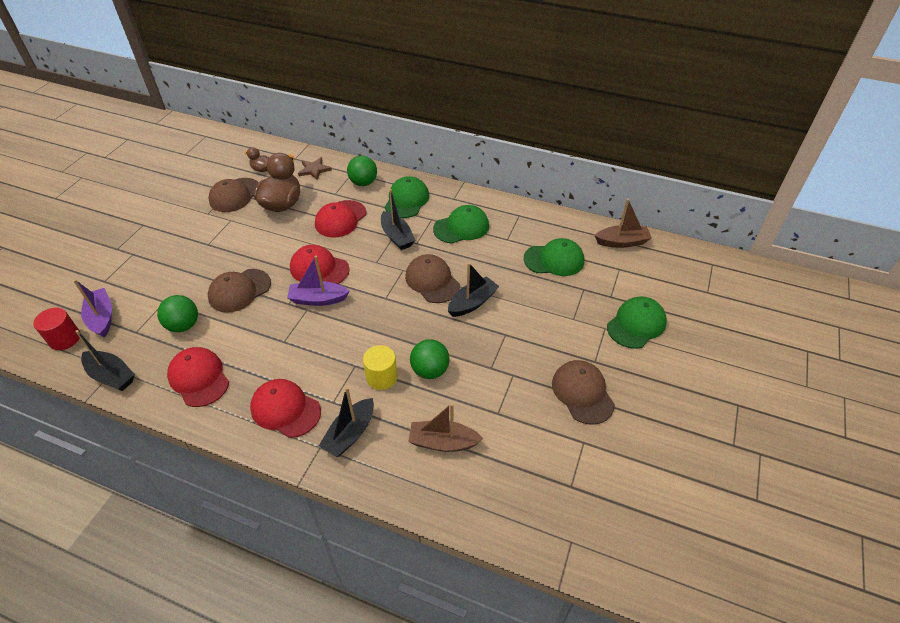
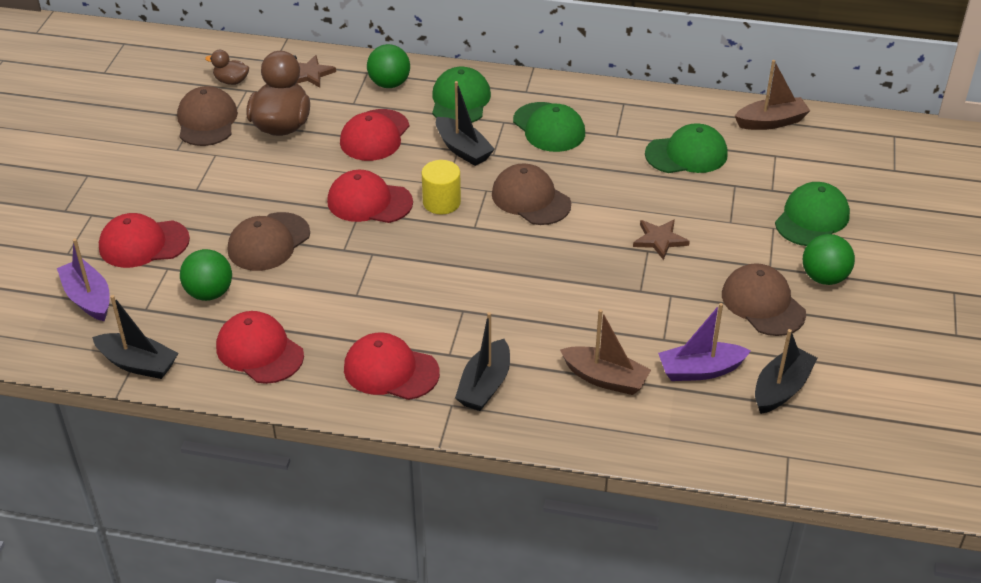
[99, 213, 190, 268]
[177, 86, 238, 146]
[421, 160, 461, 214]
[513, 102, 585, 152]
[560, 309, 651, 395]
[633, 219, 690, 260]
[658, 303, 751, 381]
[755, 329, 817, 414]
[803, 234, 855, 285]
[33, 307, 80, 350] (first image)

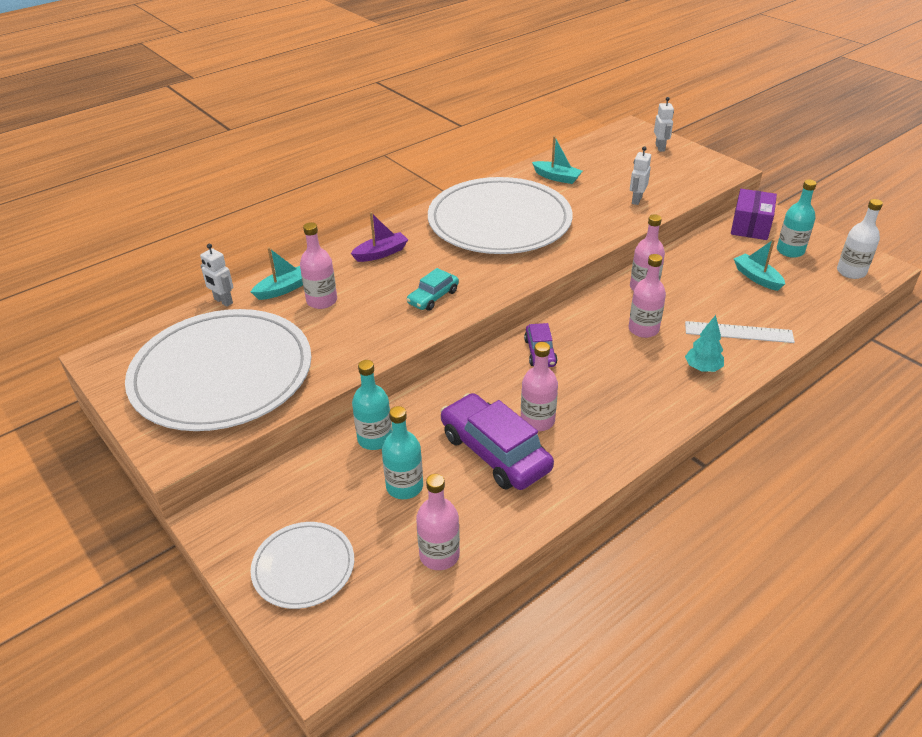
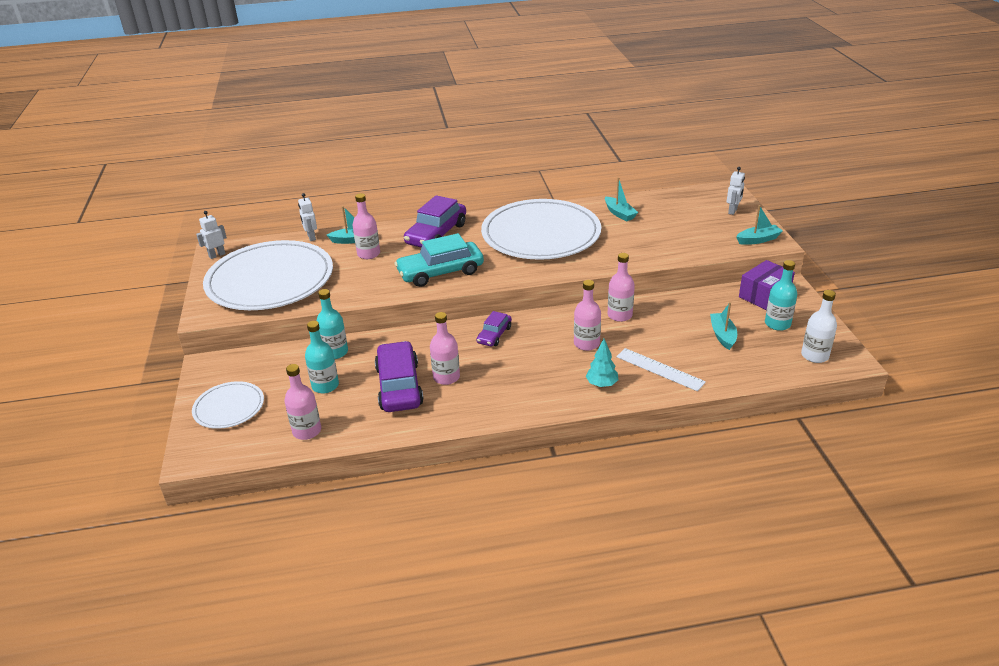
[196, 211, 227, 259]
[395, 233, 484, 287]
[404, 195, 466, 248]
[736, 205, 783, 245]

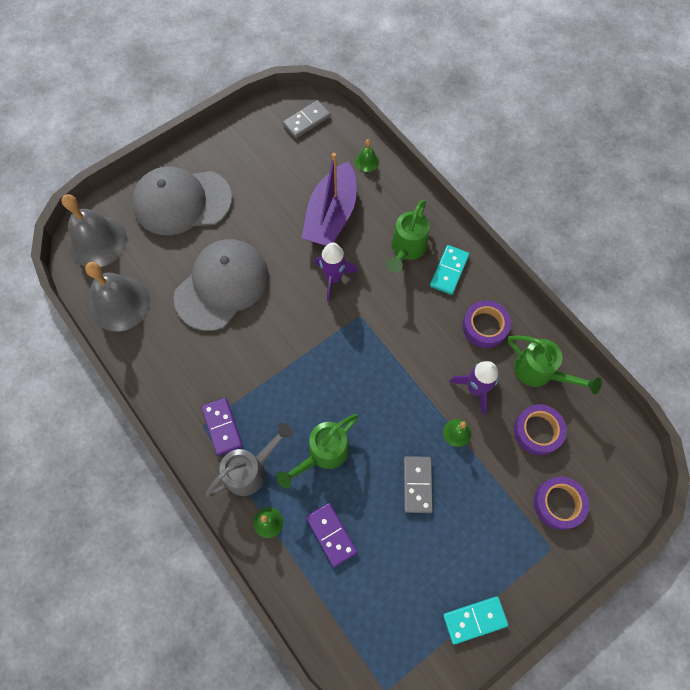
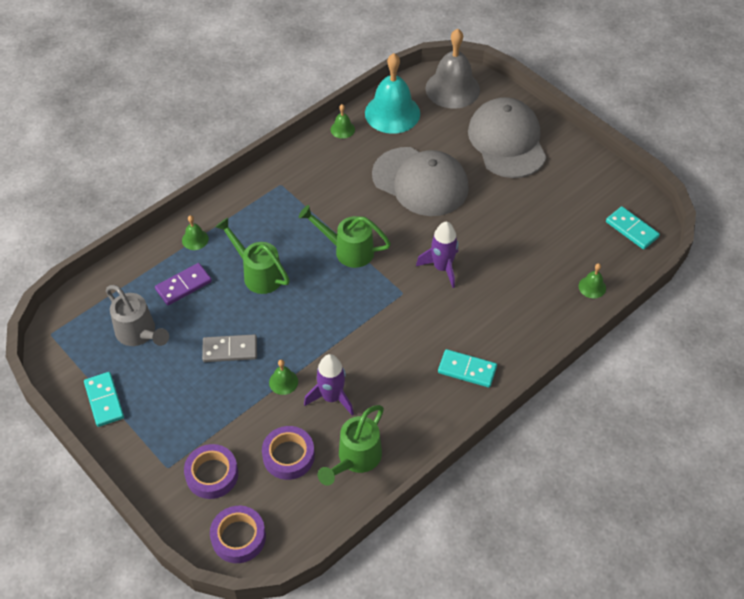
[106, 285, 169, 346]
[210, 506, 266, 563]
[299, 205, 391, 268]
[331, 104, 355, 139]
[365, 53, 420, 134]
[606, 206, 660, 250]
[202, 398, 243, 456] (first image)
[302, 153, 357, 246] (first image)

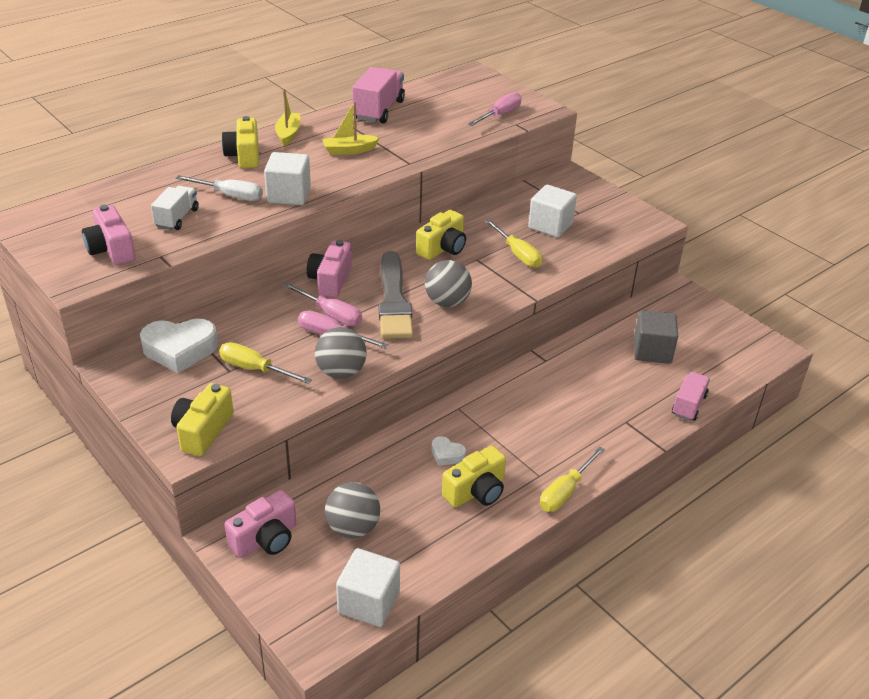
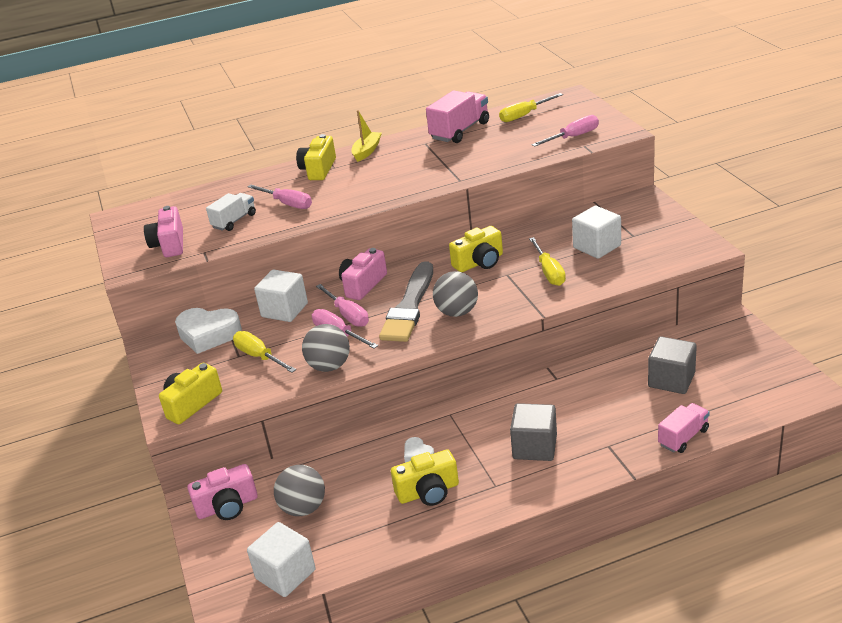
[247, 184, 312, 209]
[254, 270, 308, 322]
[499, 93, 563, 122]
[510, 403, 557, 461]
[322, 101, 380, 155] (first image)

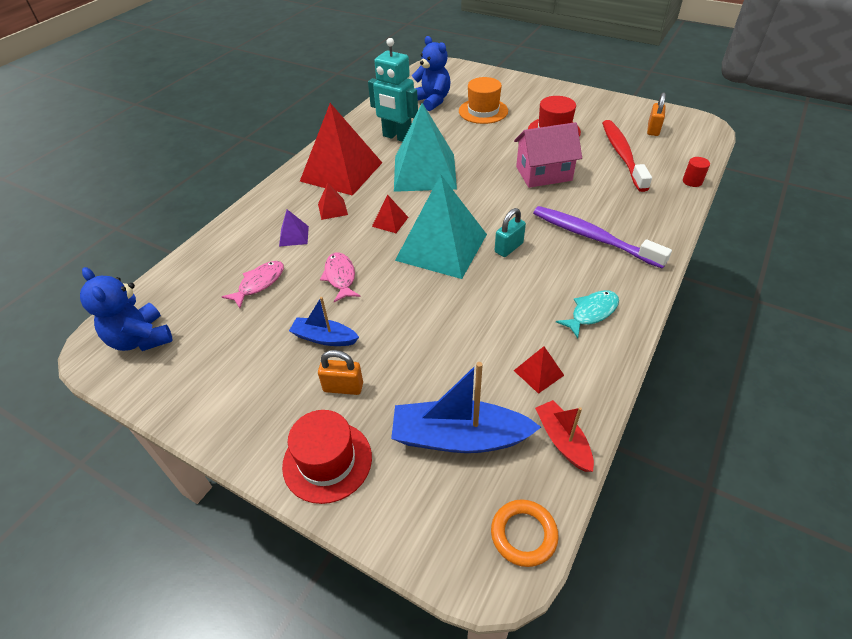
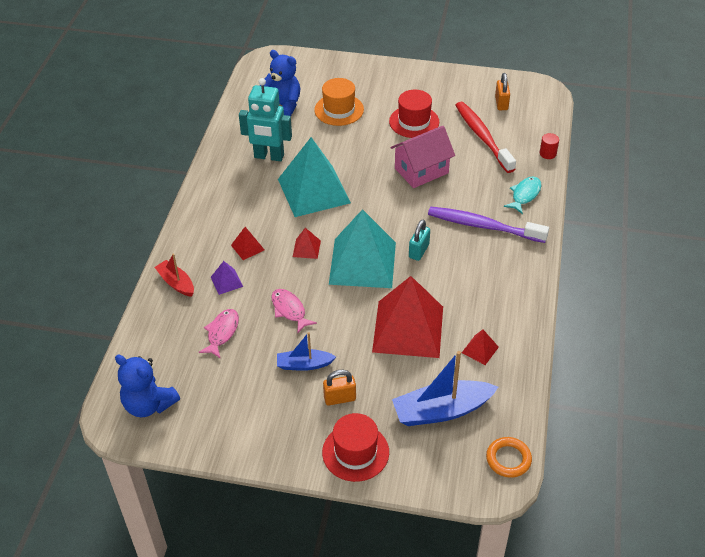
[155, 254, 194, 297]
[372, 276, 443, 358]
[504, 177, 541, 214]

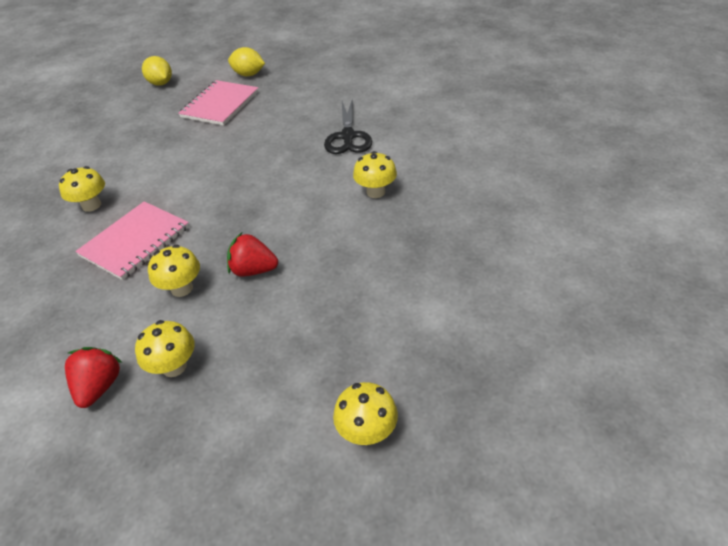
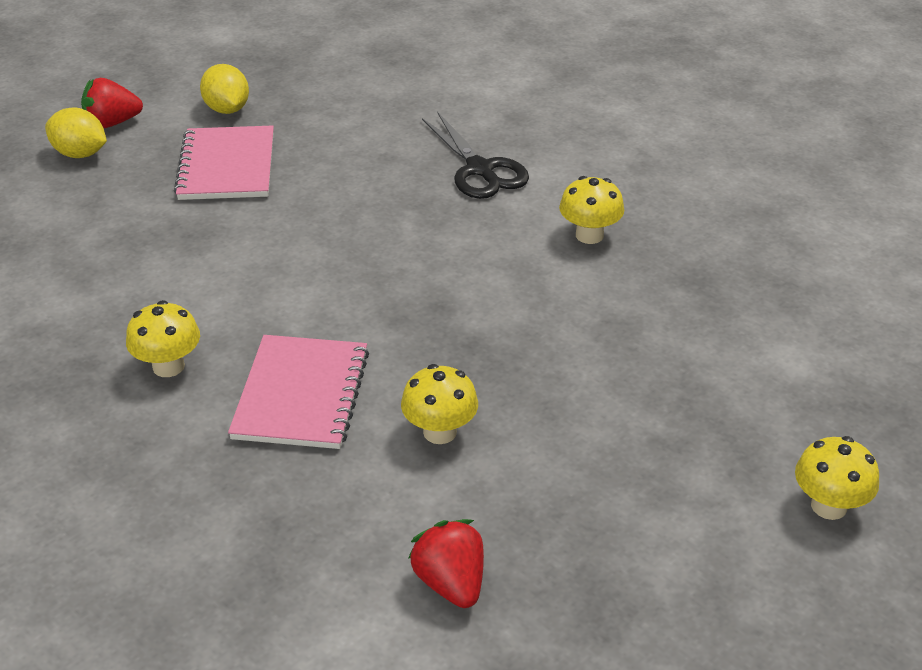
[81, 78, 143, 128]
[200, 64, 249, 114]
[135, 320, 195, 377] (first image)

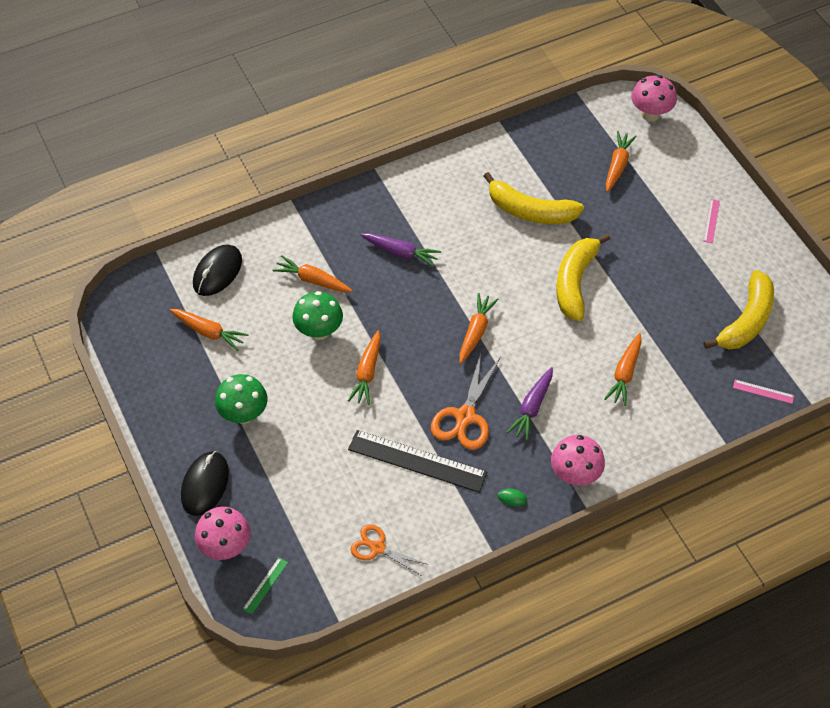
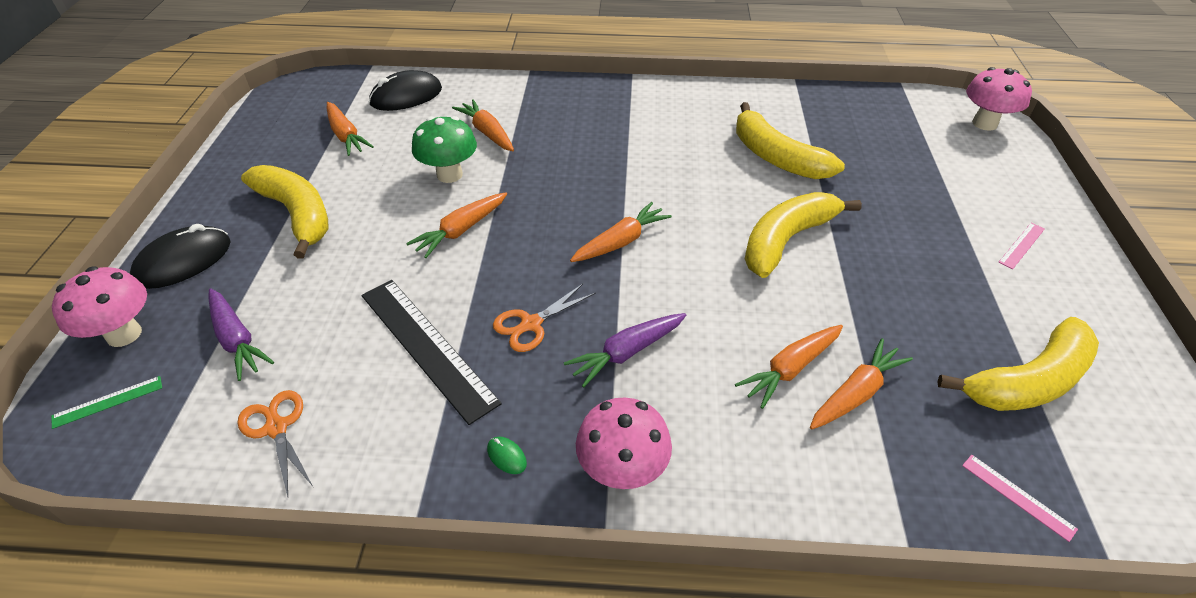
[208, 289, 274, 381]
[241, 165, 328, 259]
[493, 283, 596, 352]
[810, 338, 913, 429]

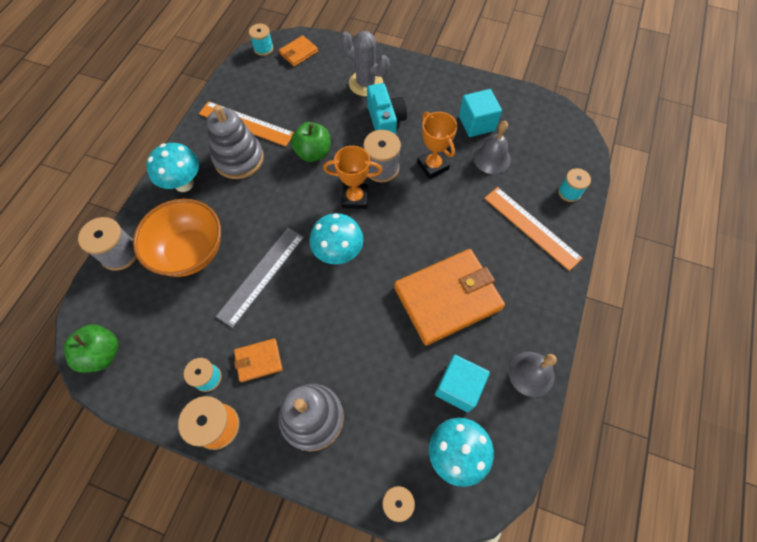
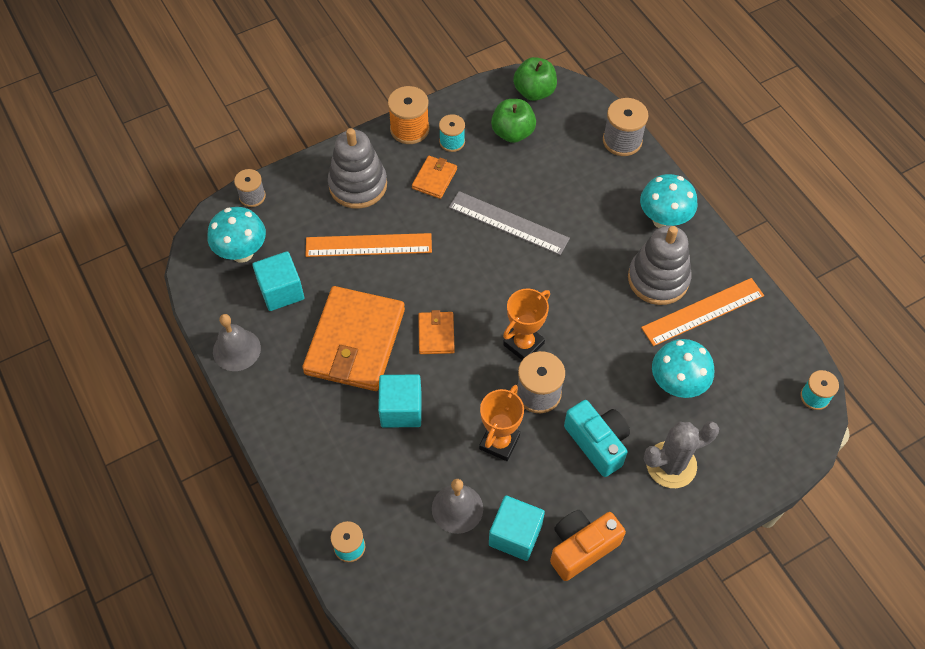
[305, 233, 432, 257]
[378, 374, 422, 428]
[418, 310, 455, 354]
[449, 191, 570, 255]
[479, 385, 524, 461]
[491, 99, 536, 143]
[550, 510, 626, 581]
[564, 400, 630, 477]
[652, 339, 714, 398]
[133, 199, 221, 277] (first image)

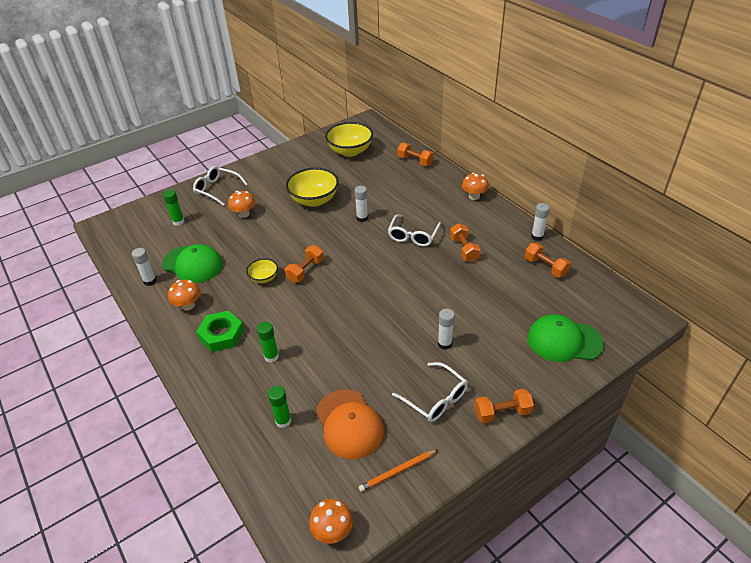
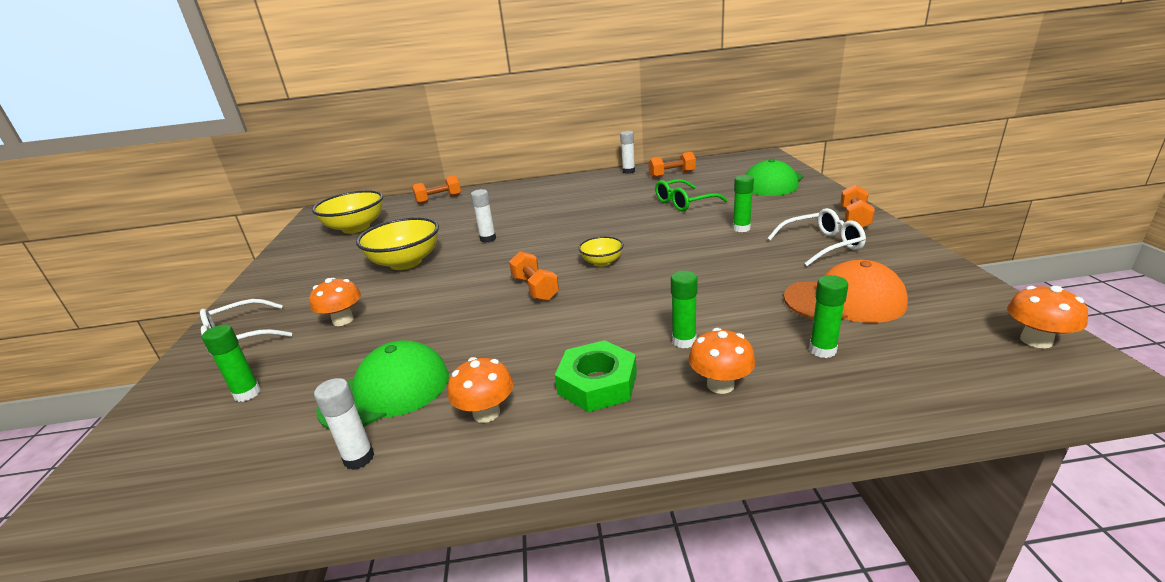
[578, 236, 624, 267]
[655, 179, 728, 212]
[689, 328, 755, 394]
[733, 175, 754, 232]
[359, 450, 438, 492] (first image)
[388, 214, 441, 247] (first image)
[450, 223, 481, 262] (first image)

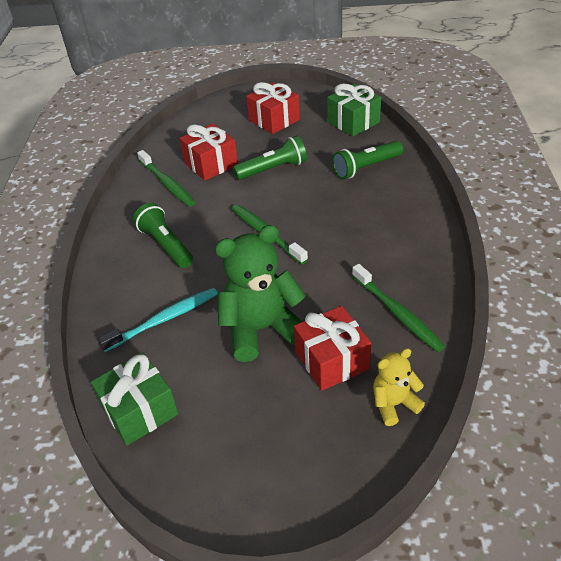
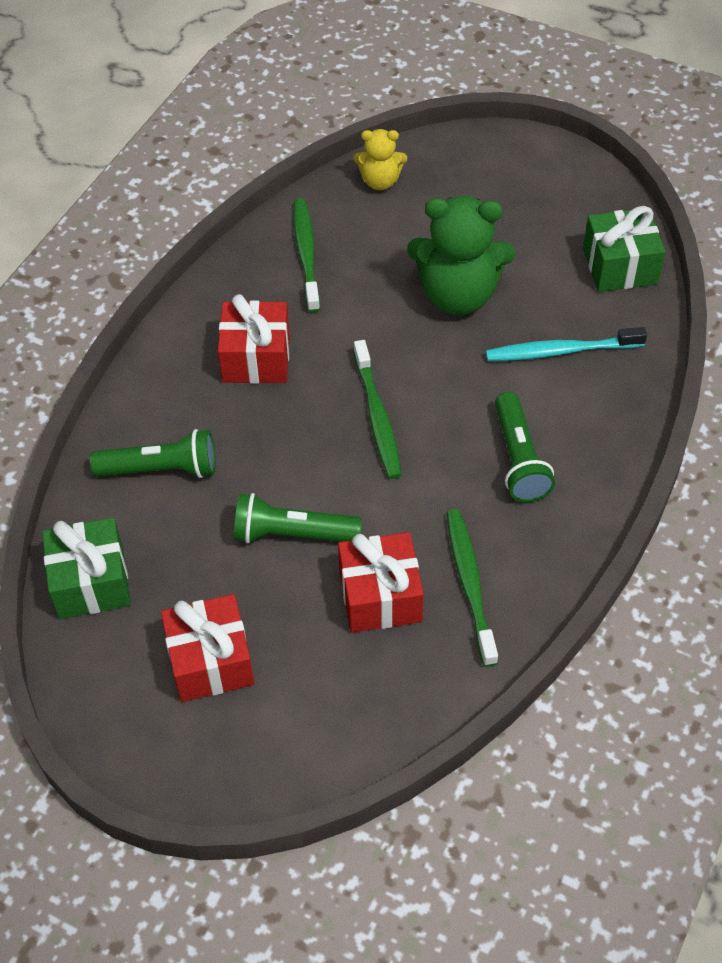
[218, 294, 290, 384]

